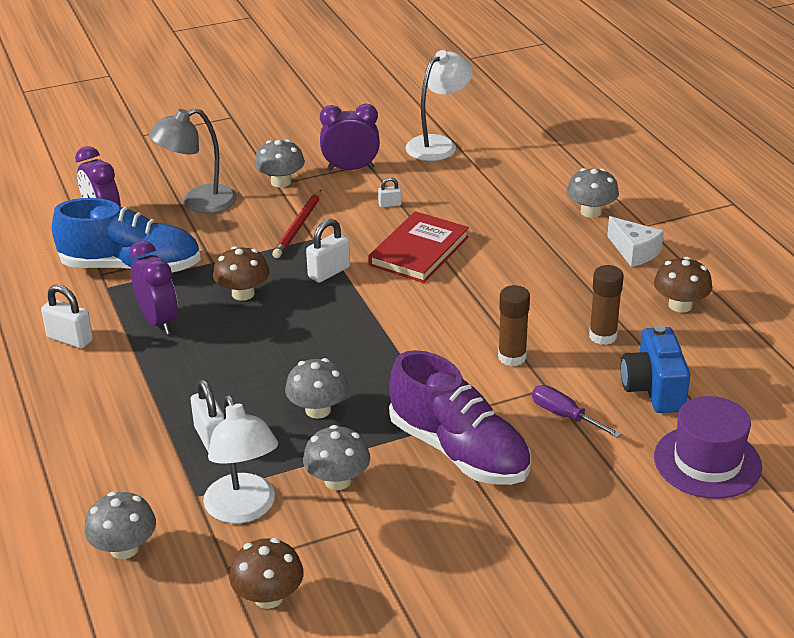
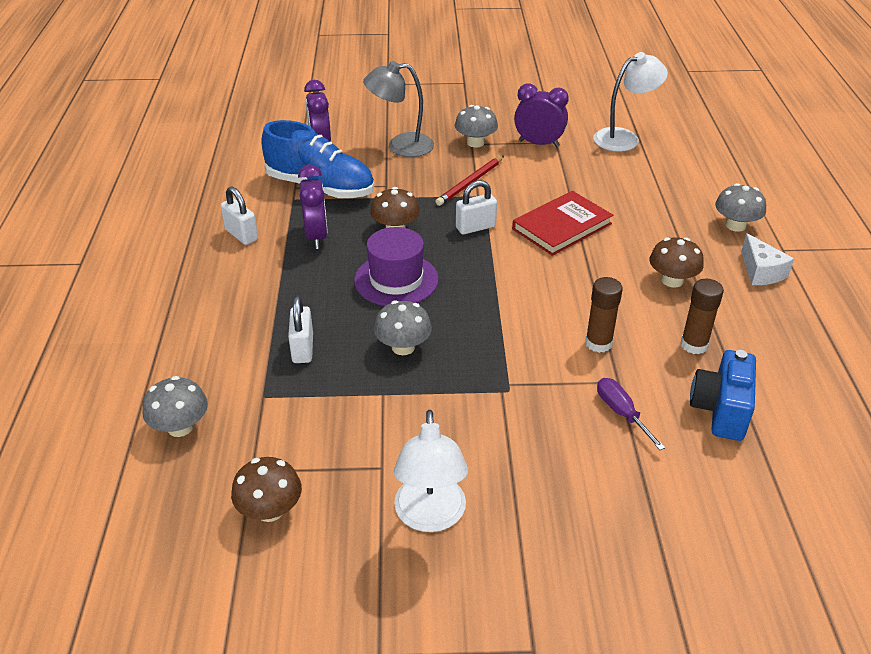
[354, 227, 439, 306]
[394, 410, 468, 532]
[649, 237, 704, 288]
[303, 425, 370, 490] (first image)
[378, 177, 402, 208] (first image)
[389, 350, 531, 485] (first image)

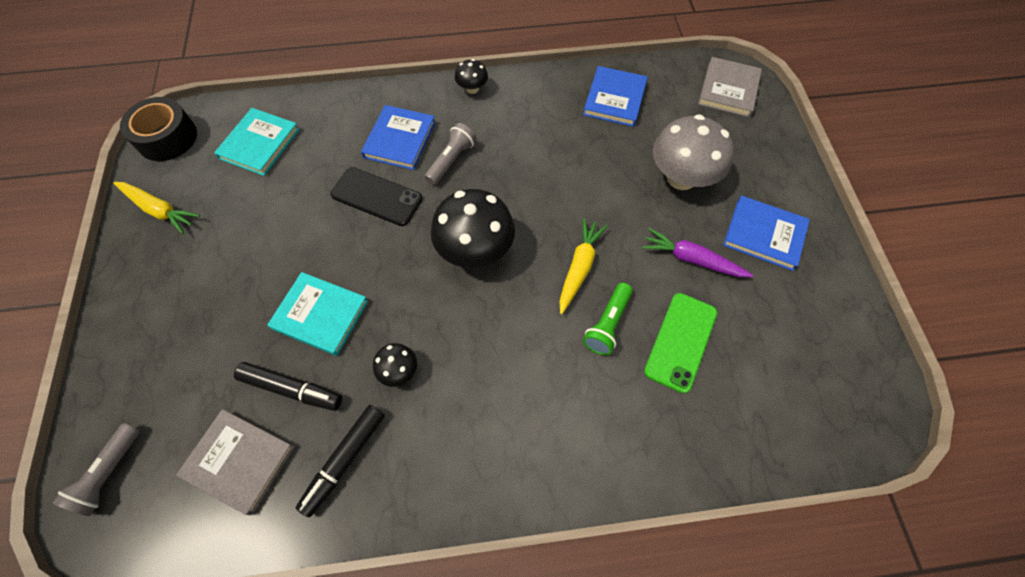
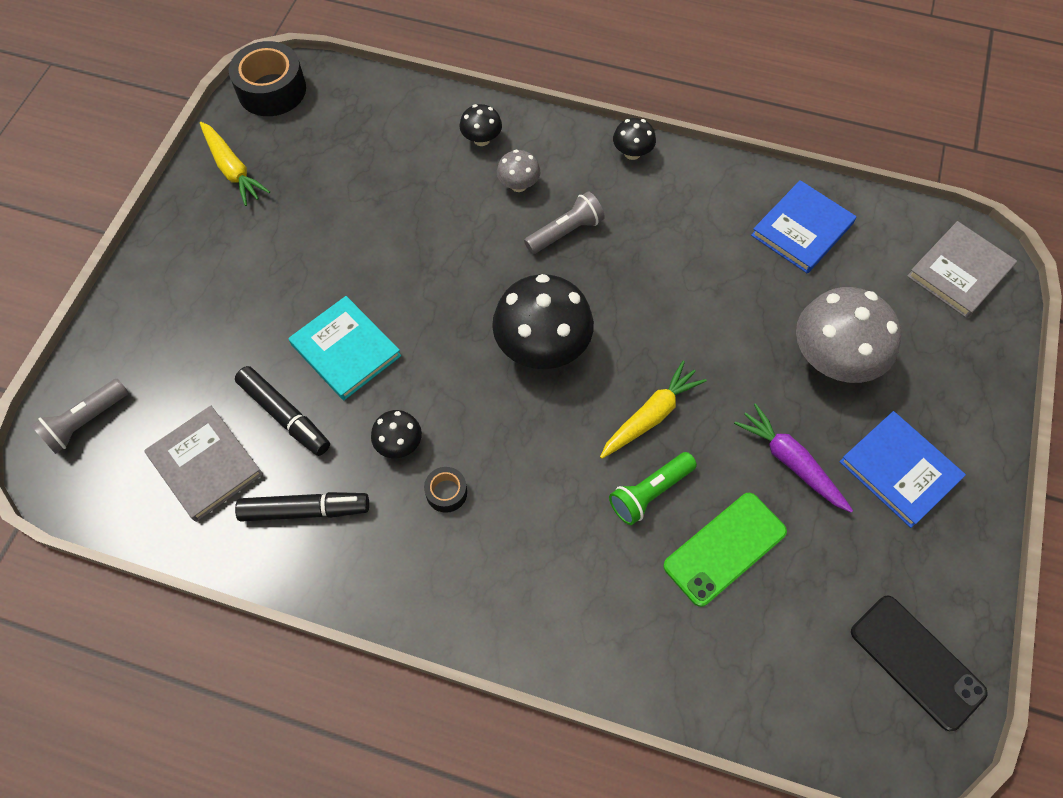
[235, 492, 369, 522]
[424, 467, 467, 513]
[459, 104, 502, 146]
[497, 150, 540, 192]
[851, 596, 988, 731]
[214, 108, 300, 176] (first image)

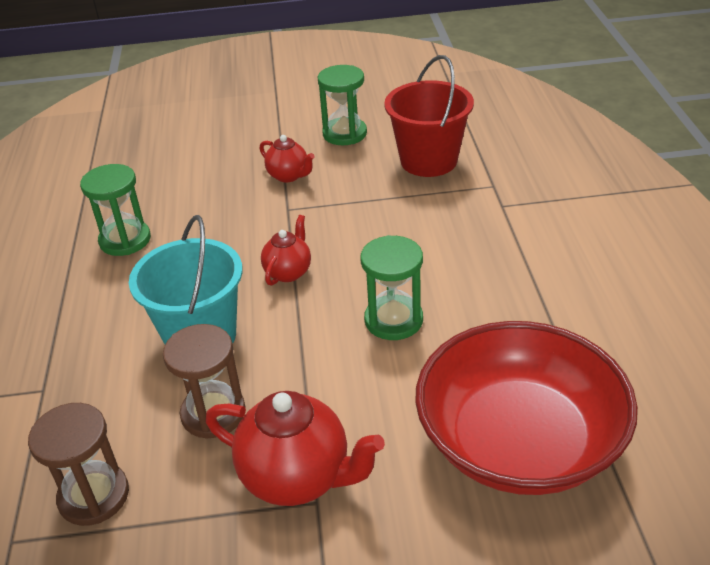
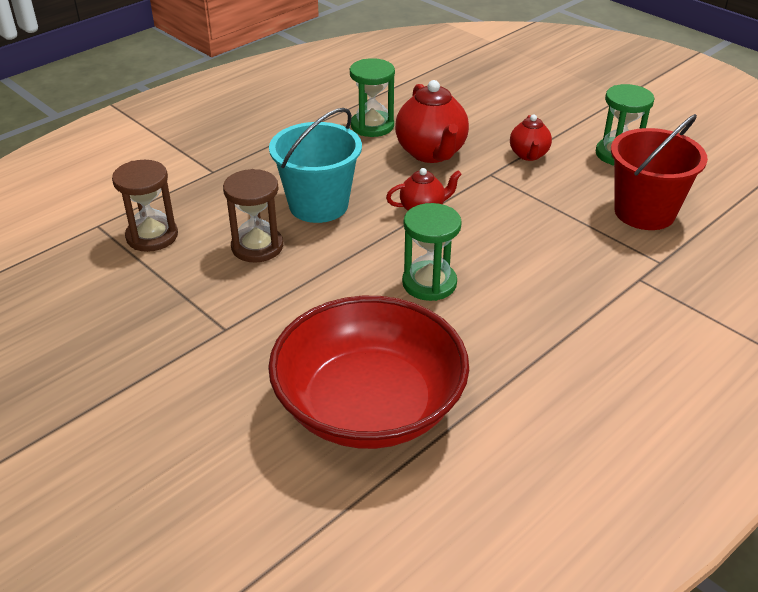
[395, 80, 469, 163]

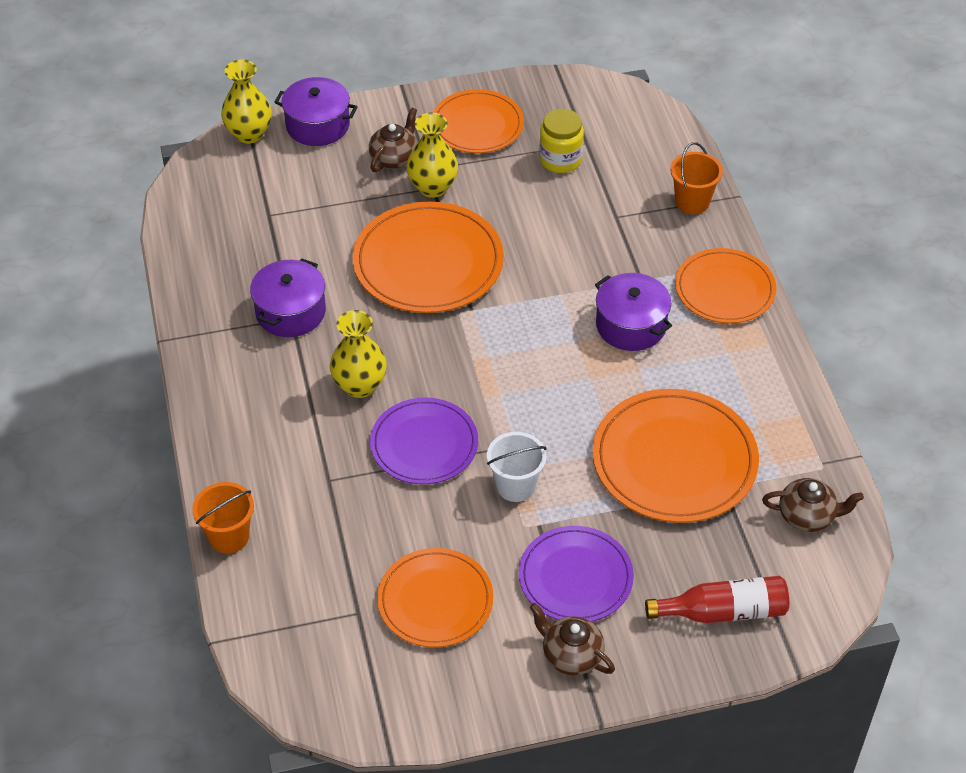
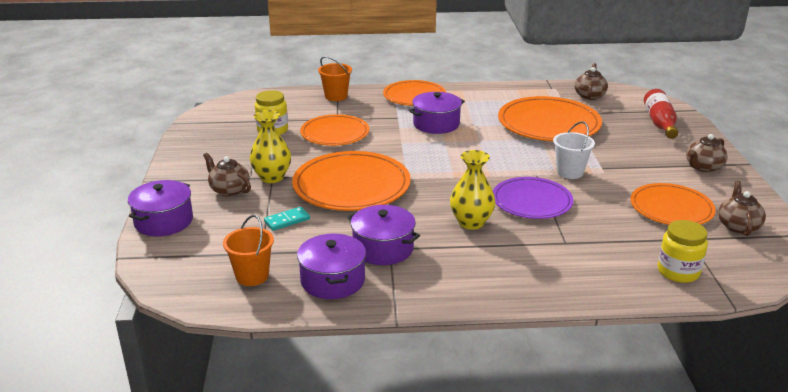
[223, 215, 274, 286]
[264, 207, 310, 231]
[297, 234, 366, 299]
[300, 114, 369, 146]
[658, 220, 708, 283]
[718, 181, 766, 236]
[221, 60, 272, 144] (first image)
[519, 526, 634, 622] (first image)

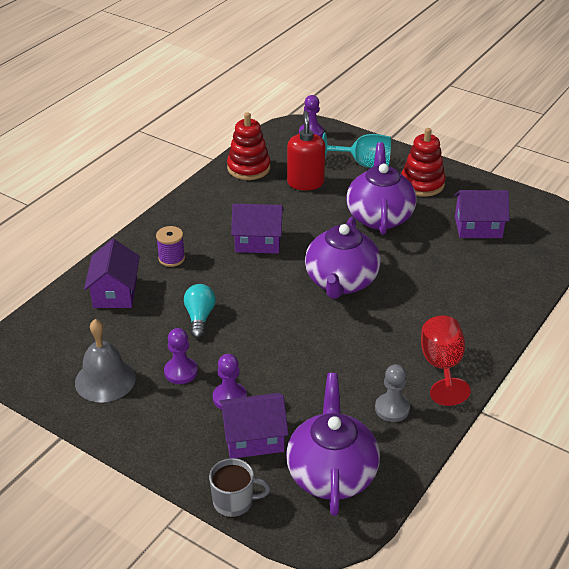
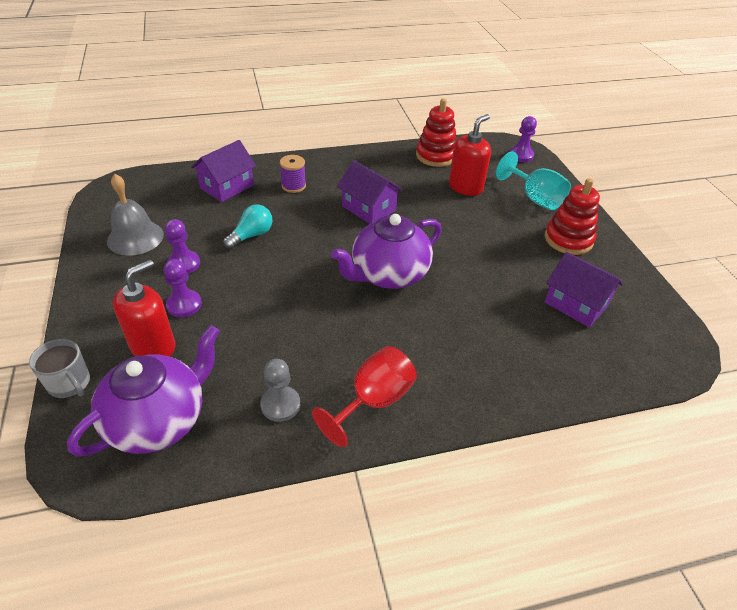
[113, 260, 175, 357]
[346, 142, 417, 235] (first image)

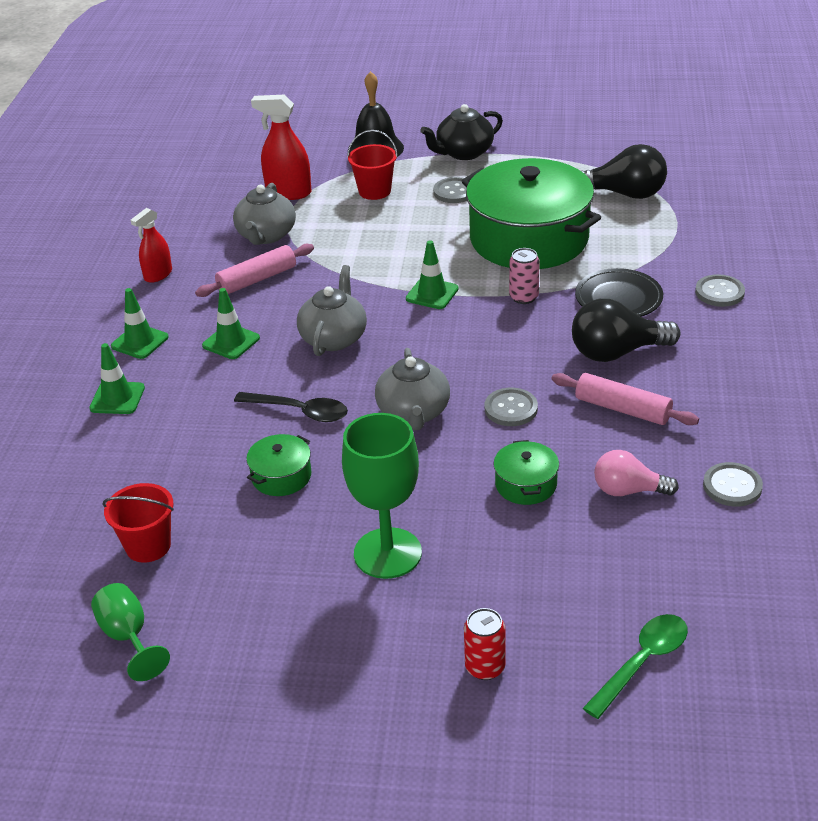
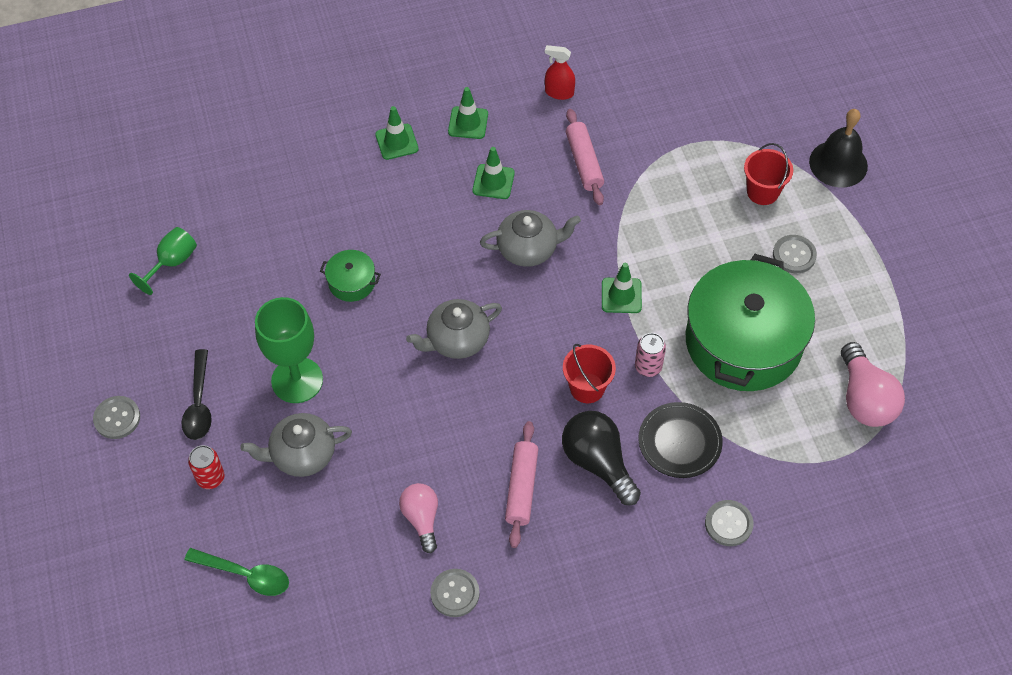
[93, 396, 140, 439]
[182, 349, 212, 440]
[240, 413, 352, 477]
[563, 344, 616, 403]
[566, 109, 604, 205]
[841, 342, 905, 427]
[251, 95, 312, 200] (first image)
[420, 104, 503, 160] (first image)
[493, 440, 559, 505] (first image)

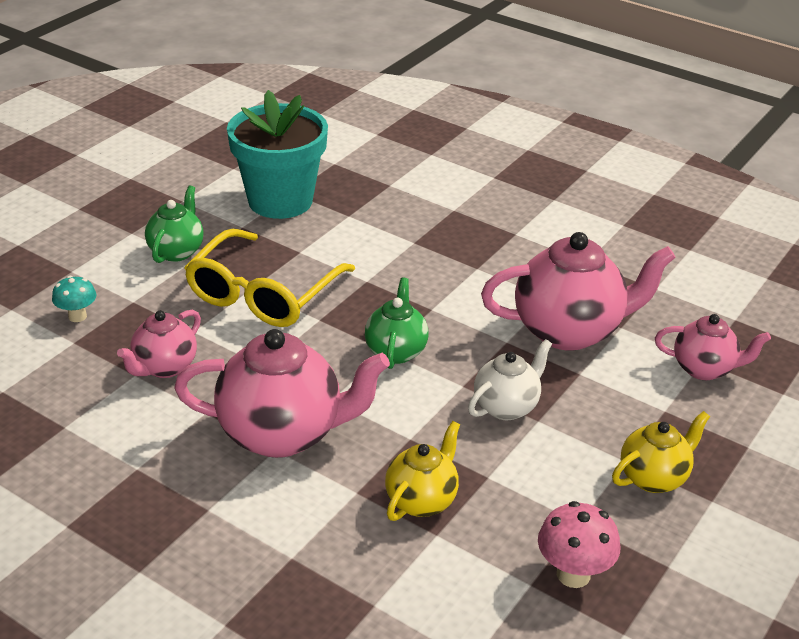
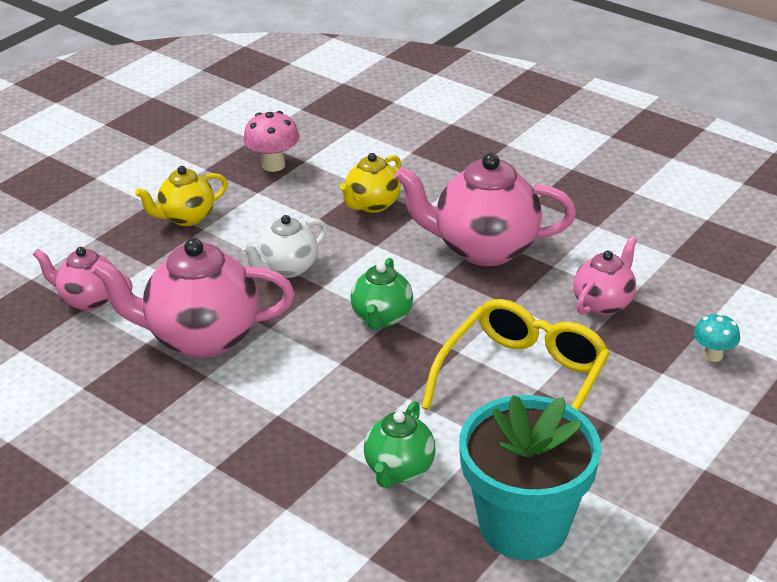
[364, 401, 436, 488]

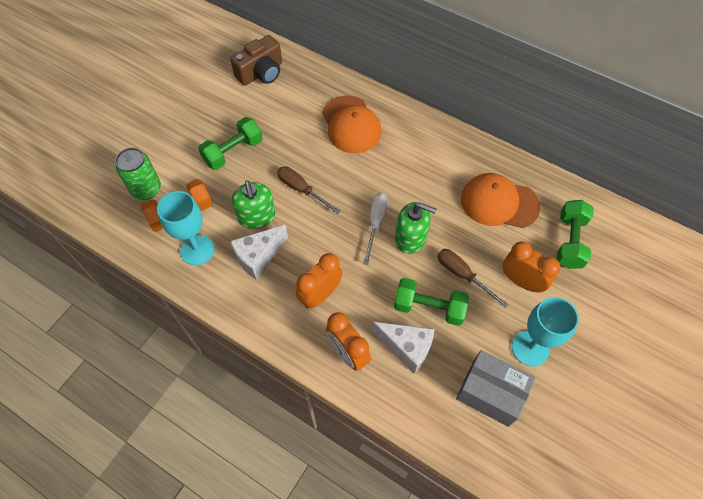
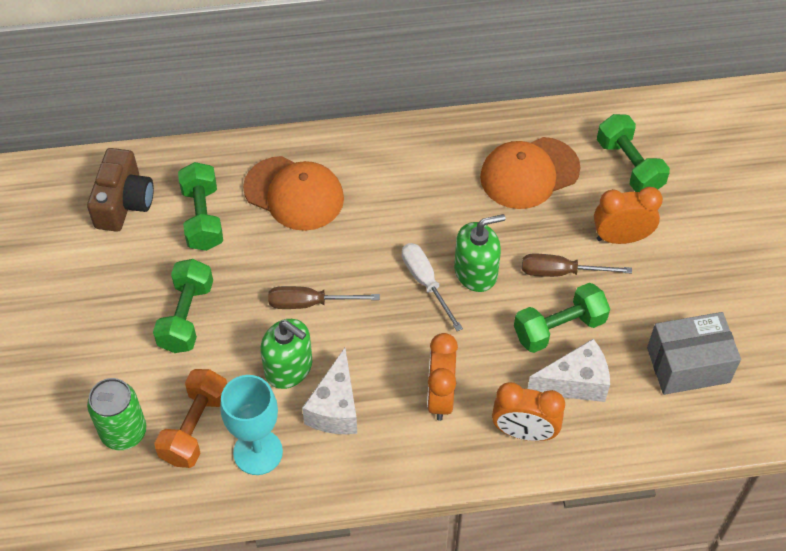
[178, 162, 223, 251]
[512, 297, 579, 367] (first image)

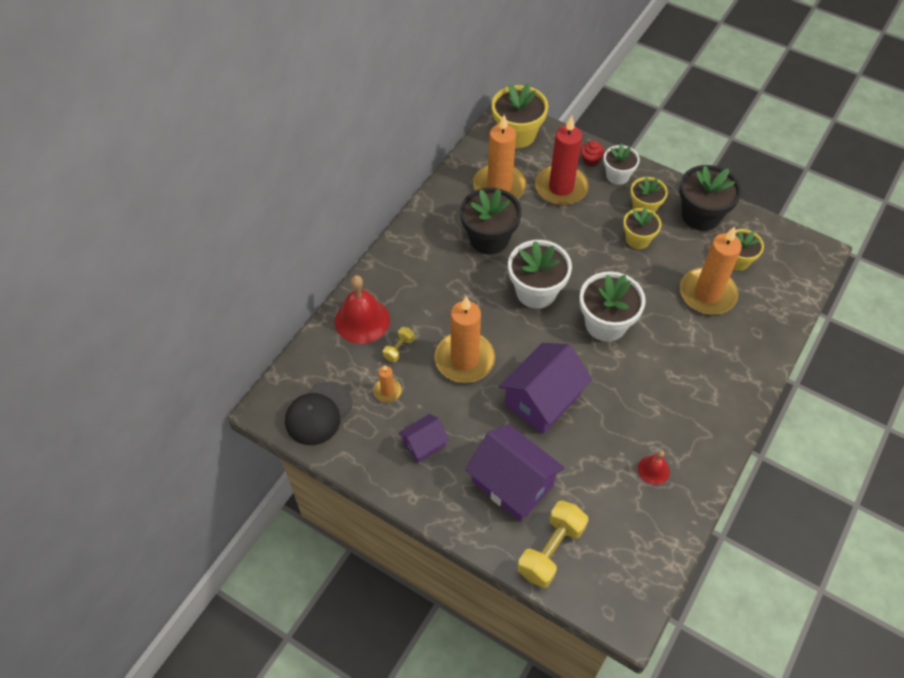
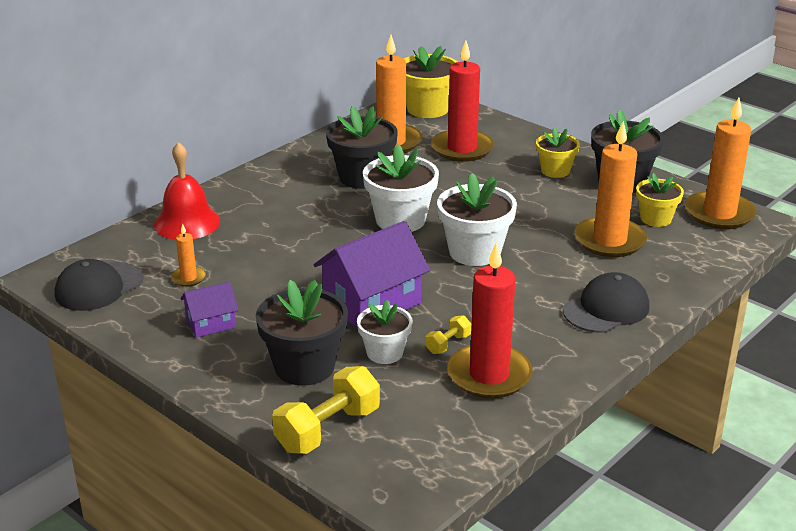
[256, 280, 348, 386]
[357, 300, 412, 364]
[426, 315, 471, 354]
[447, 242, 532, 398]
[563, 272, 649, 333]
[685, 98, 756, 229]
[581, 141, 604, 167] (first image)
[623, 207, 661, 249] (first image)

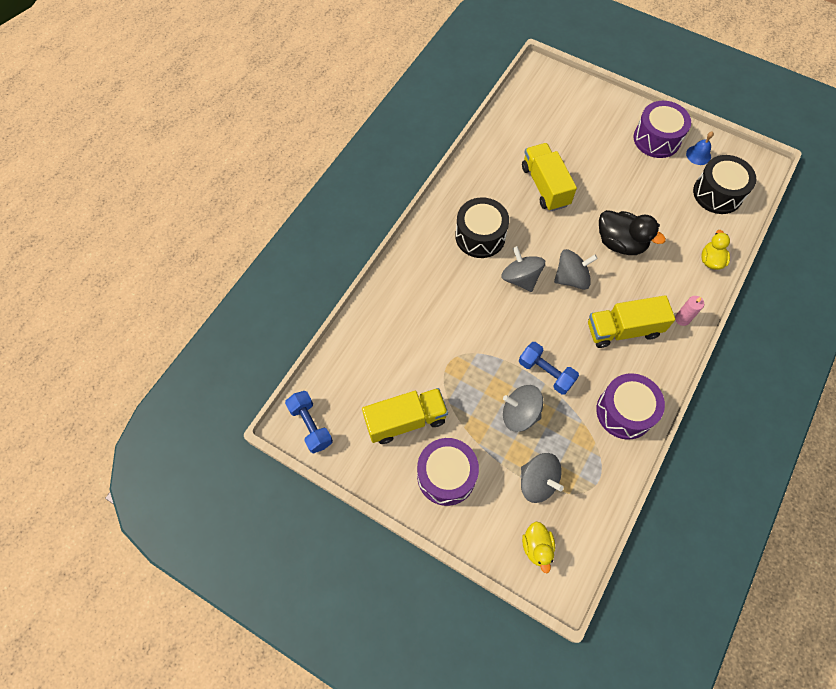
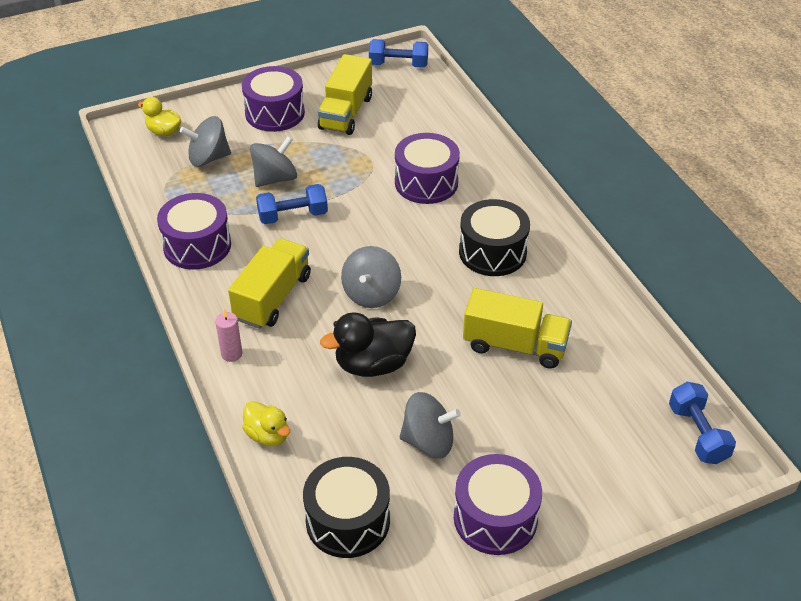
[395, 133, 460, 204]
[400, 392, 461, 459]
[669, 382, 736, 464]
[686, 132, 714, 165] (first image)

